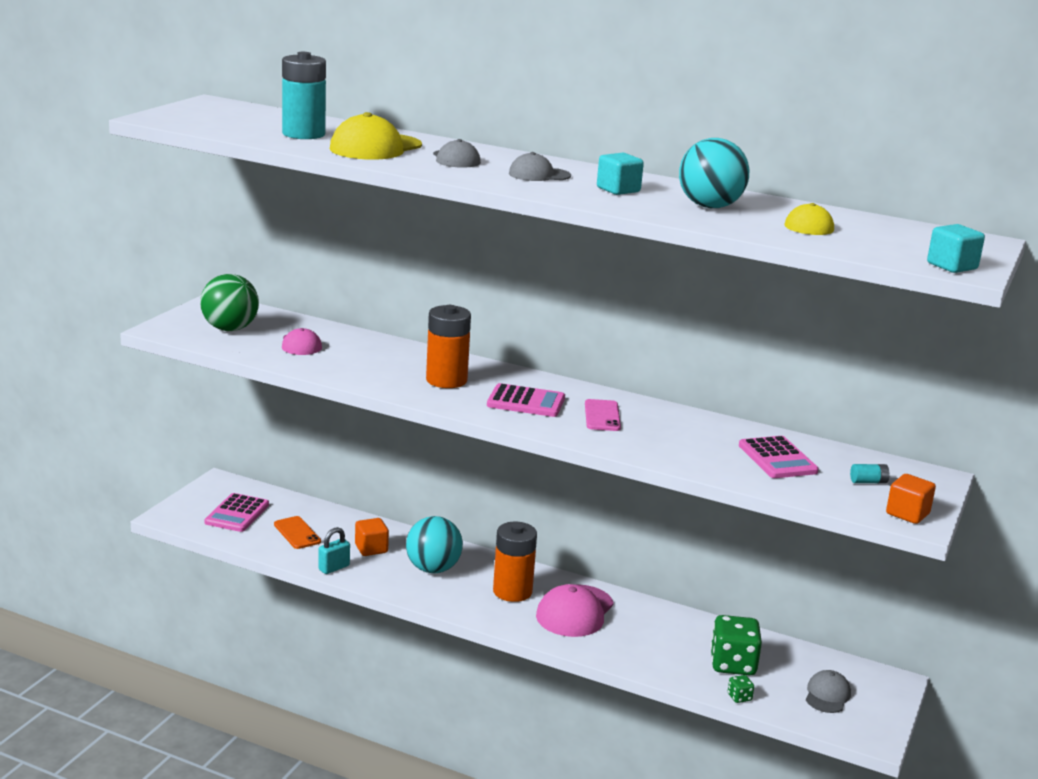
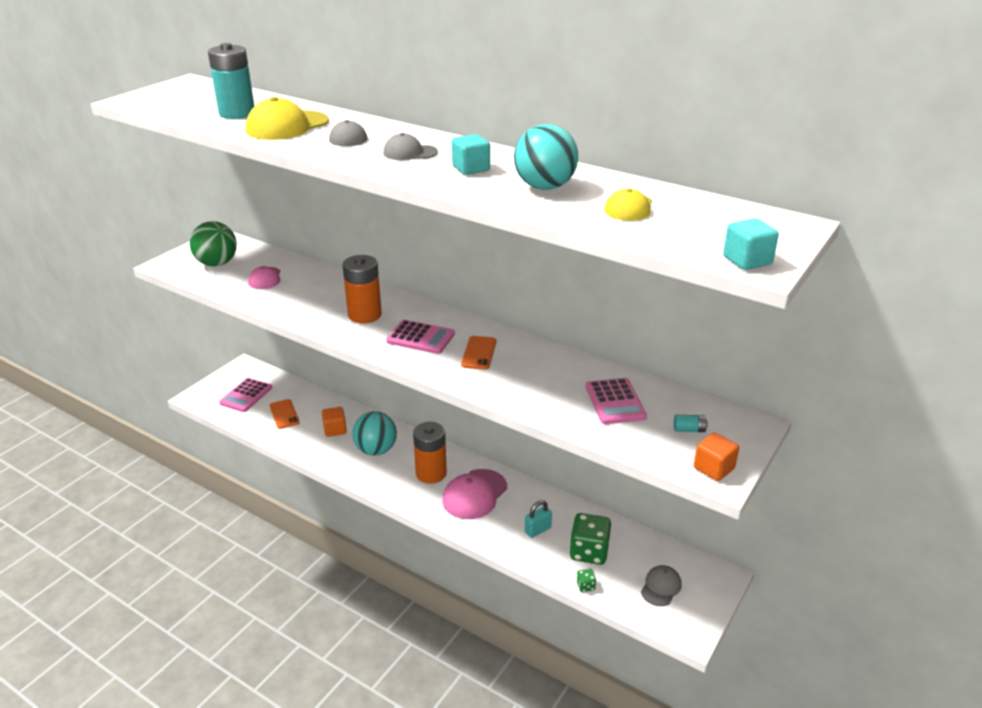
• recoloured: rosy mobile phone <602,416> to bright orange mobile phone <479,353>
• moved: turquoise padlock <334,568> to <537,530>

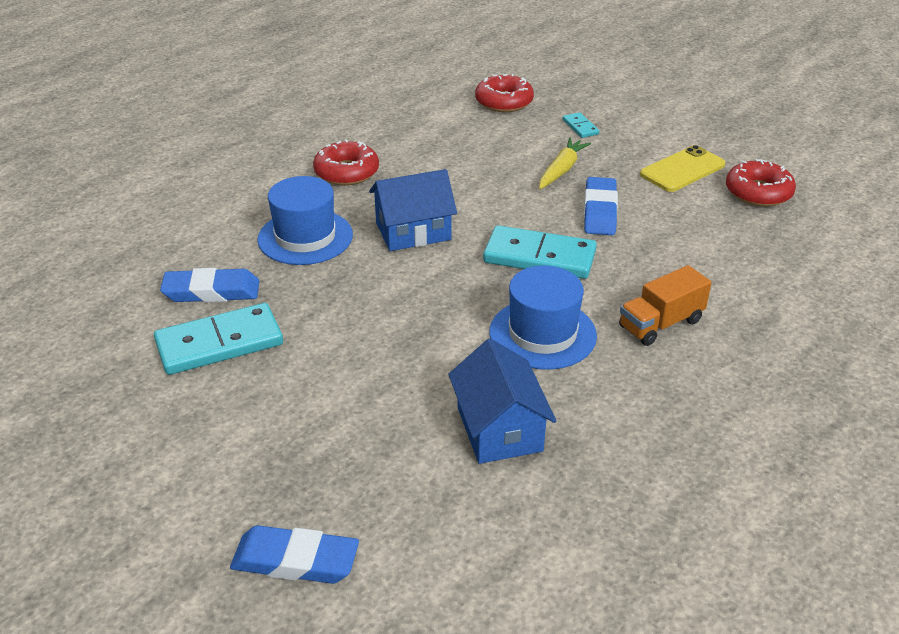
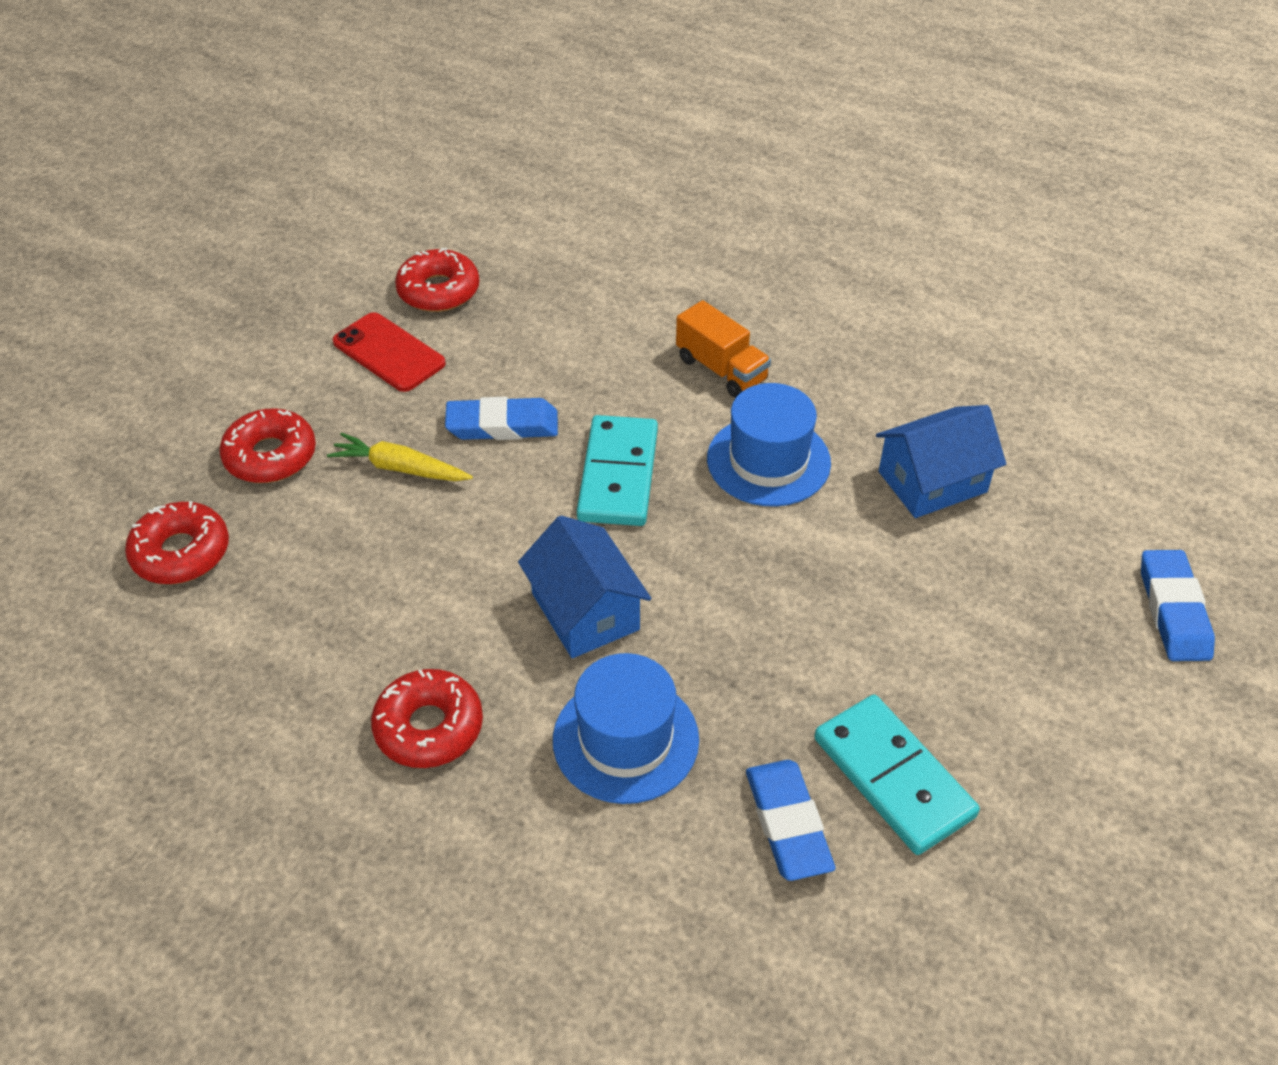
• replaced: turquoise domino piece <580,127> to crimson doughnut <270,456>
• recoloured: bright yellow mobile phone <682,169> to crimson mobile phone <389,353>

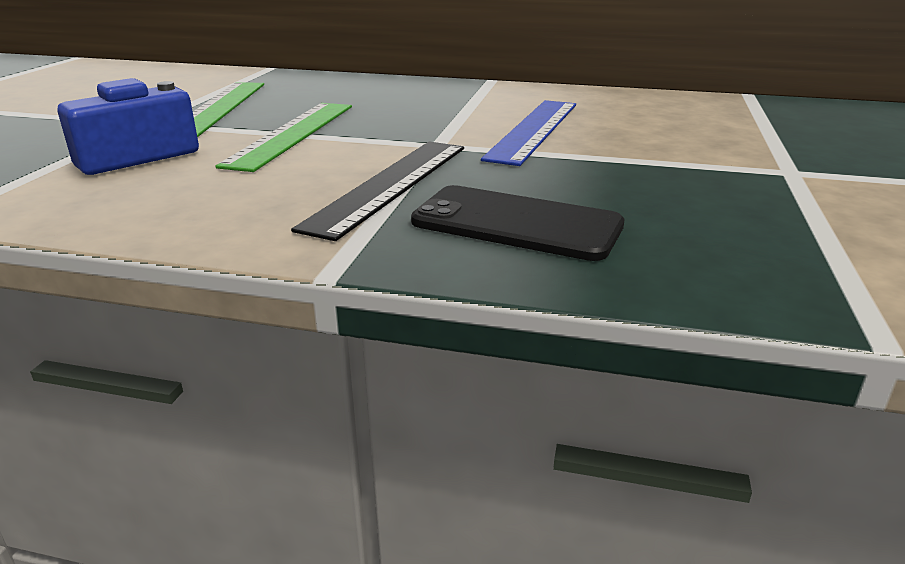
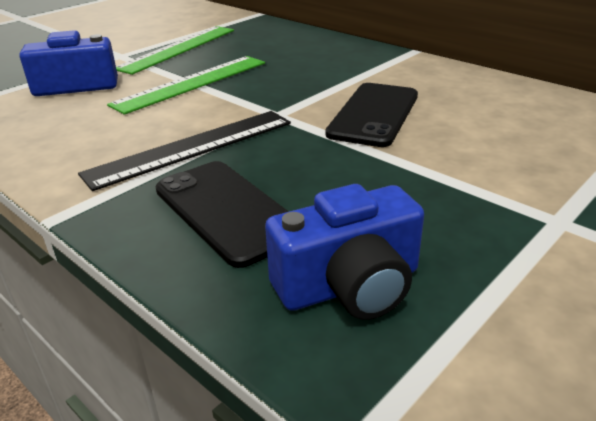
• replaced: blue measuring stick <533,130> to ebony mobile phone <374,114>
• added: blue camera <349,286>

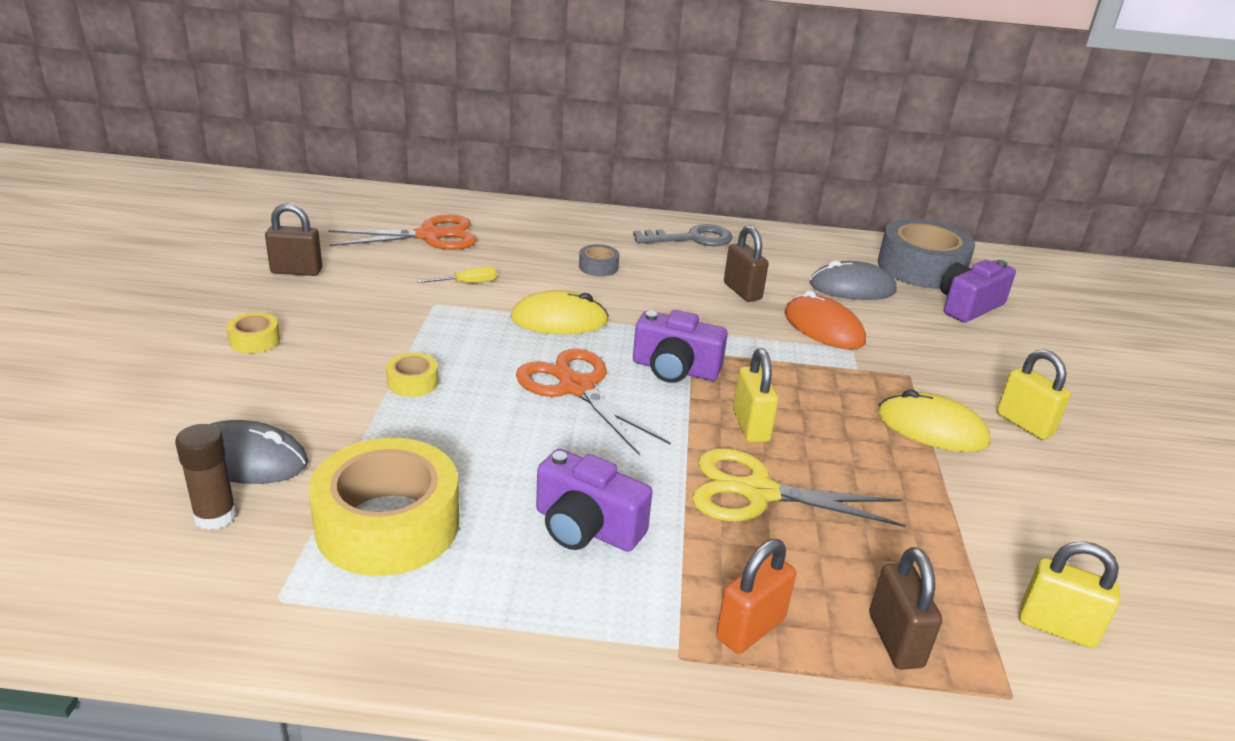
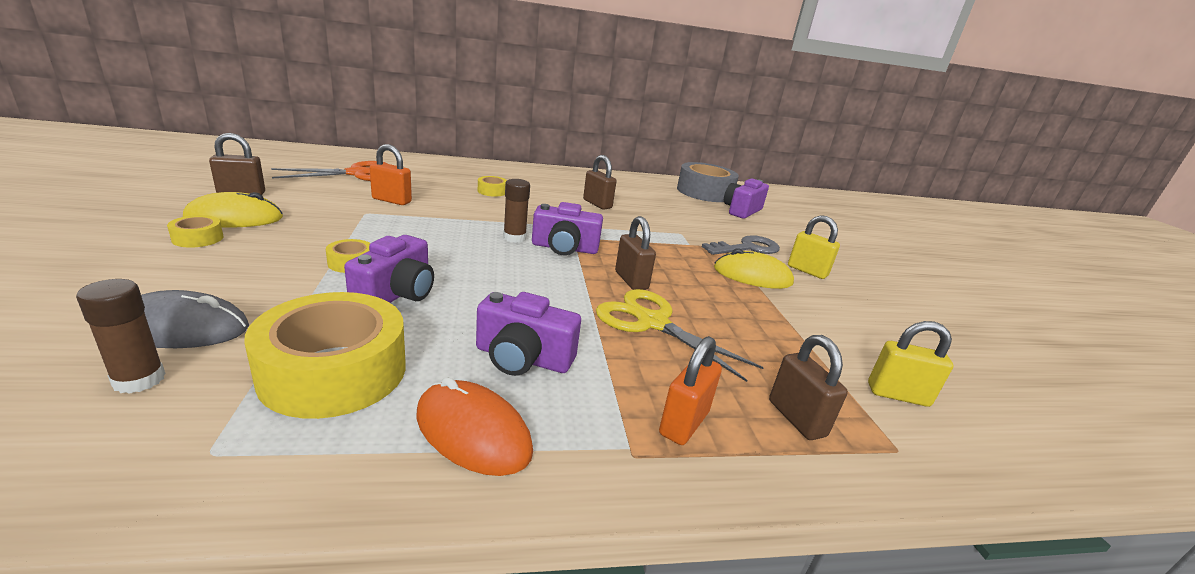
• moved: grey door key <692,238> to <747,248>
• recoloured: grey roll of tape <598,267> to bright yellow roll of tape <492,191>
• removed: grey computer mouse <852,288>
• replaced: bright yellow hand screwdriver <467,283> to bright orange padlock <391,200>
• moved: bright yellow computer mouse <559,320> to <234,218>
• moved: bright orange computer mouse <823,328> to <473,432>
• recoloured: bright yellow padlock <750,426> to dark brown padlock <631,280>
• removed: bright orange shears <576,387>
• turned: bright yellow shears <757,492> = <652,322> 45 degrees clockwise
• added: dark brown glue stick <514,238>
• added: purple camera <397,294>

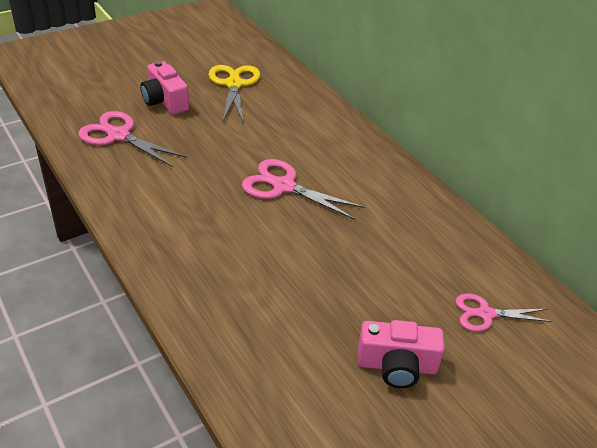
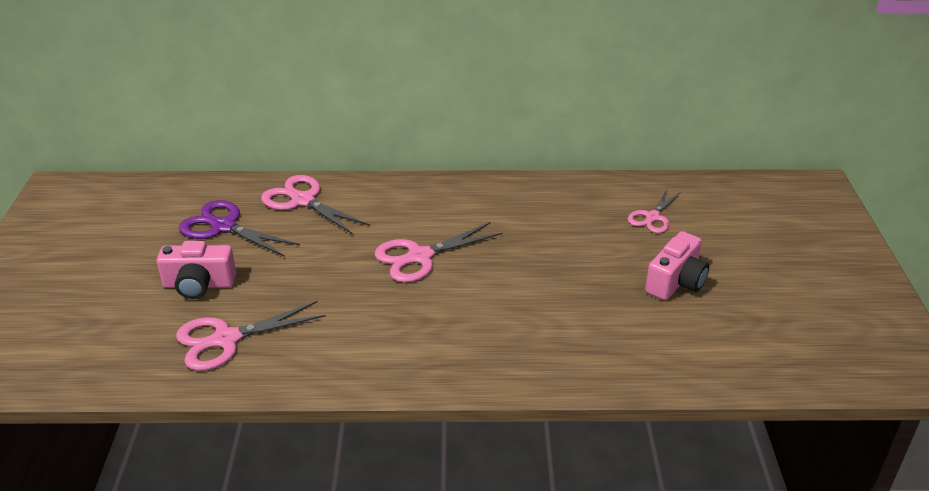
• recoloured: bright yellow shears <234,84> to purple shears <224,227>
• added: rosy shears <303,201>

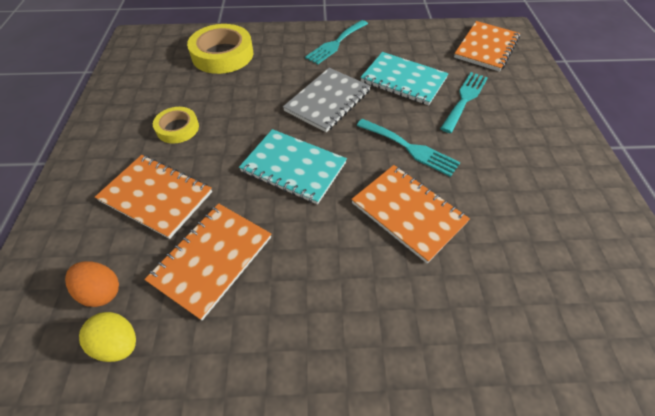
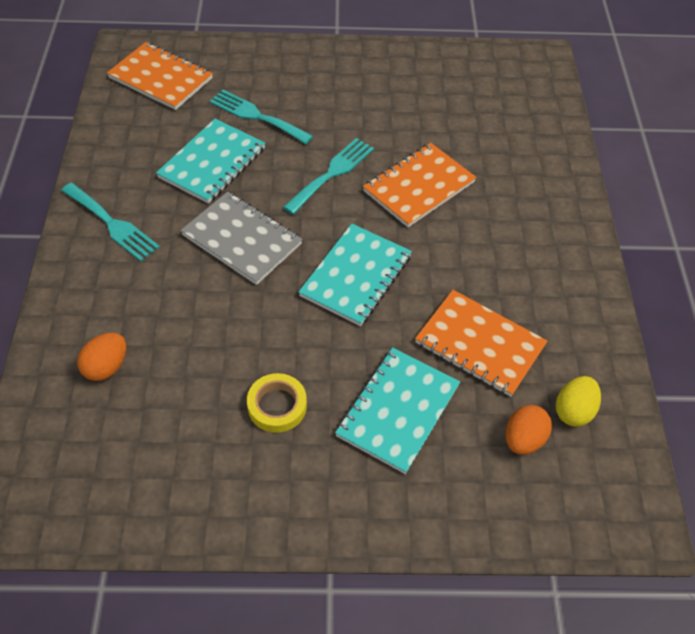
• replaced: bright yellow roll of tape <222,54> to bright orange toy egg <106,367>
• recoloured: bright orange exercise book <156,196> to turquoise exercise book <397,410>

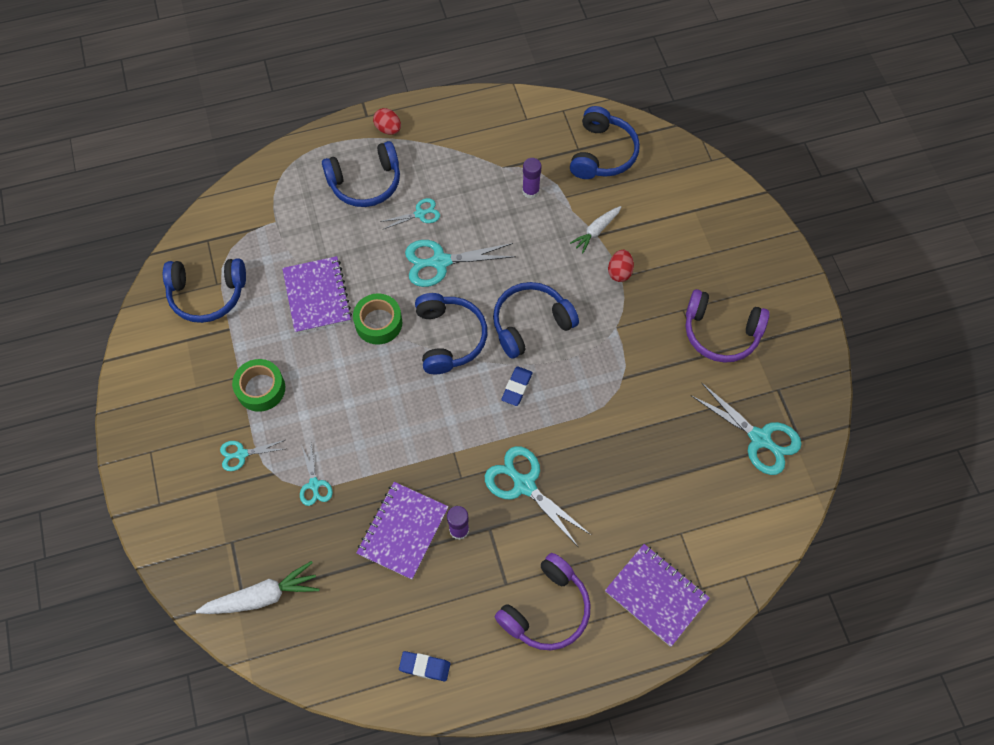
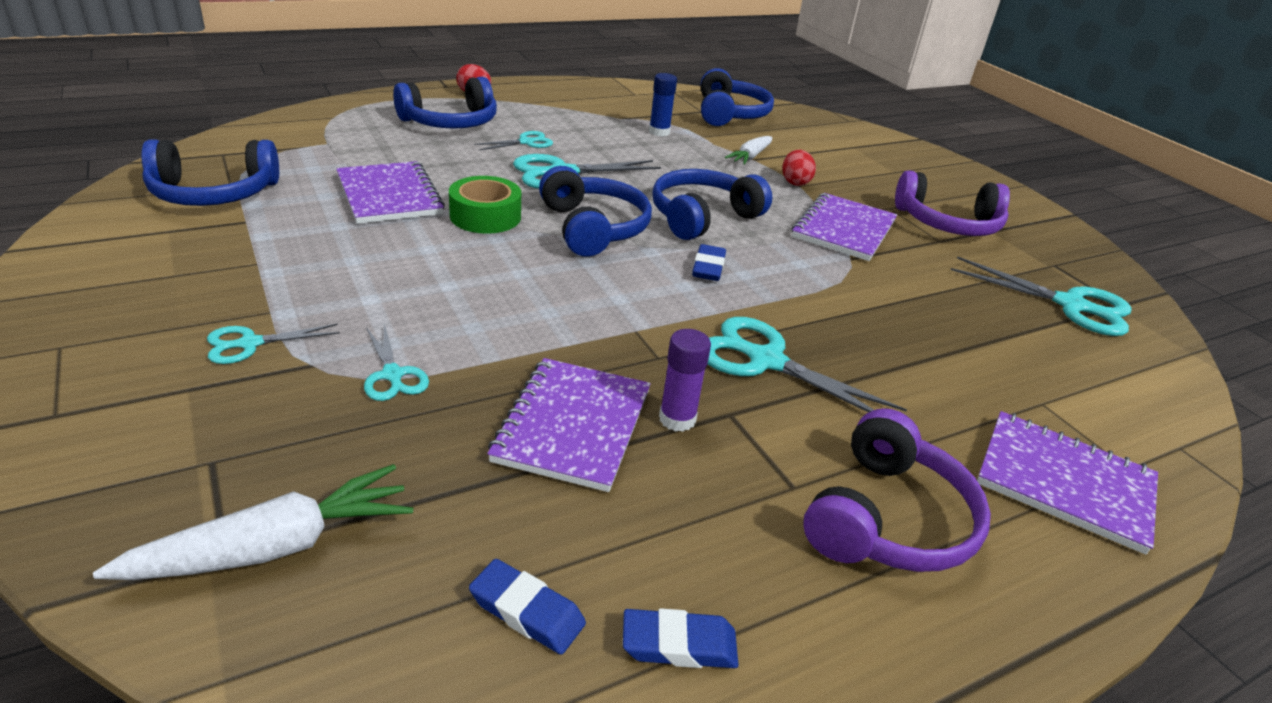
• recoloured: purple glue stick <530,191> to blue glue stick <659,132>
• removed: green roll of tape <261,389>
• added: purple exercise book <843,229>
• added: blue gum eraser <527,611>

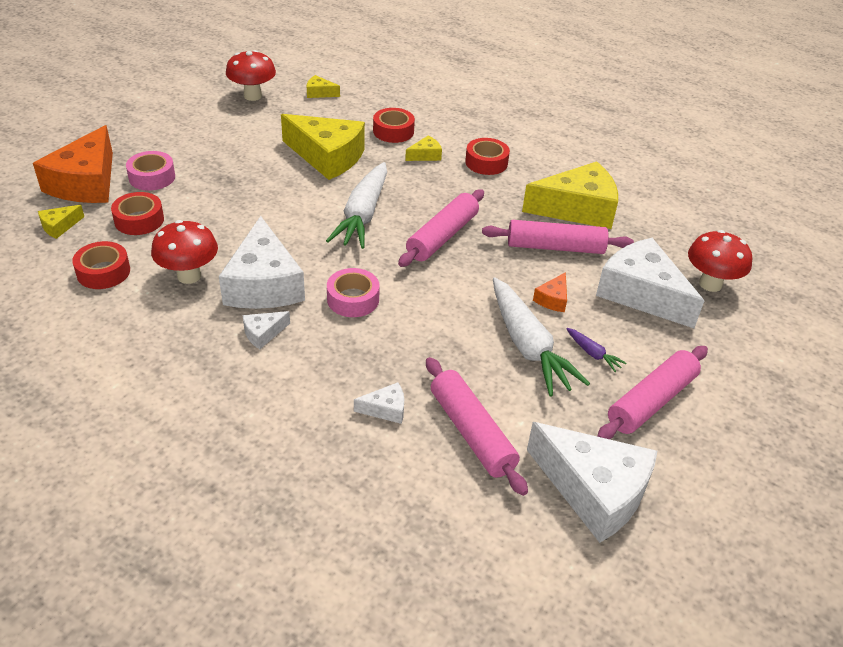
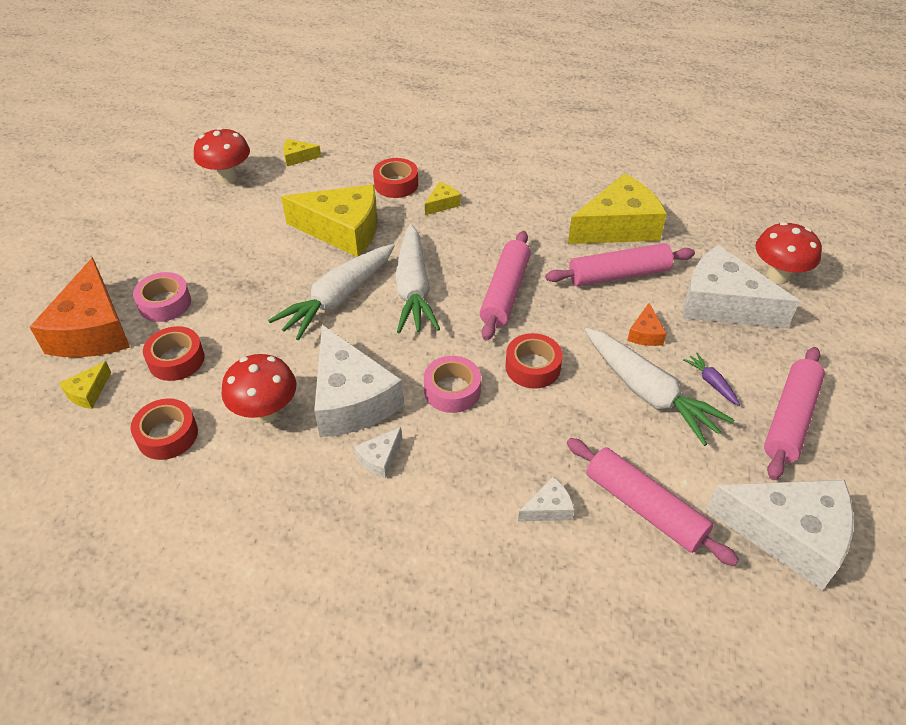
• moved: crimson roll of tape <486,162> to <532,367>
• turned: purple carrot <592,353> = <711,383> 150 degrees counterclockwise
• added: snow-white carrot <338,298>

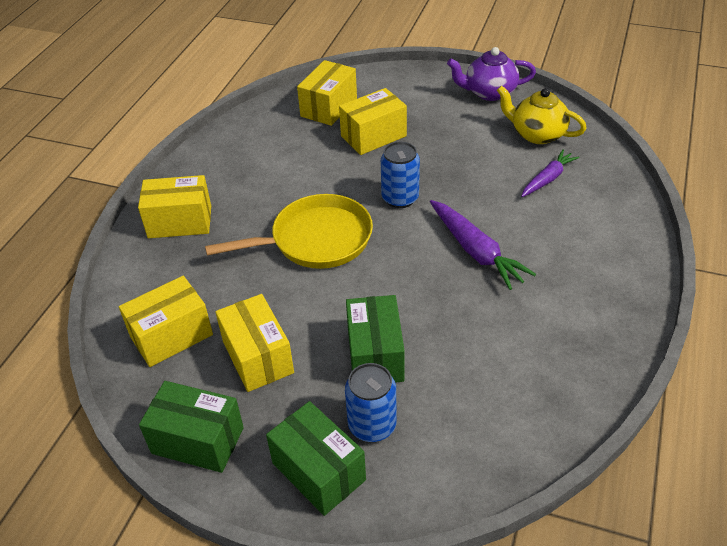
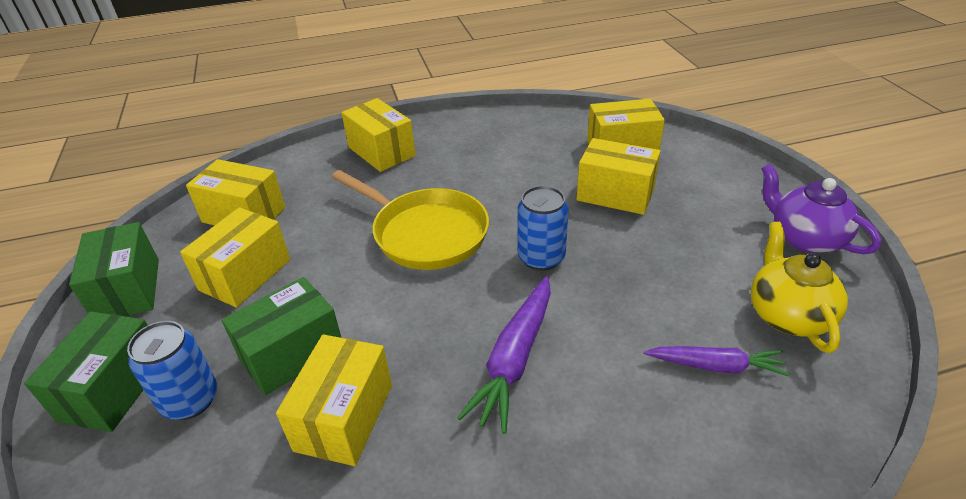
• added: bright yellow parcel <344,417>

